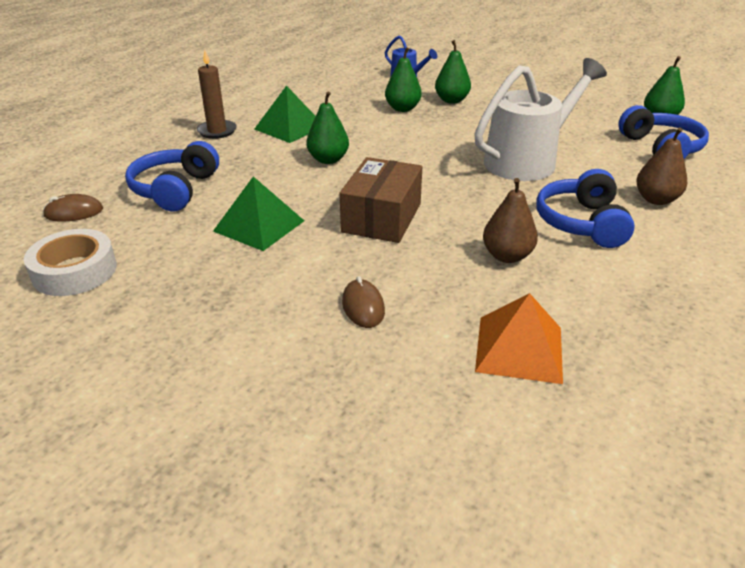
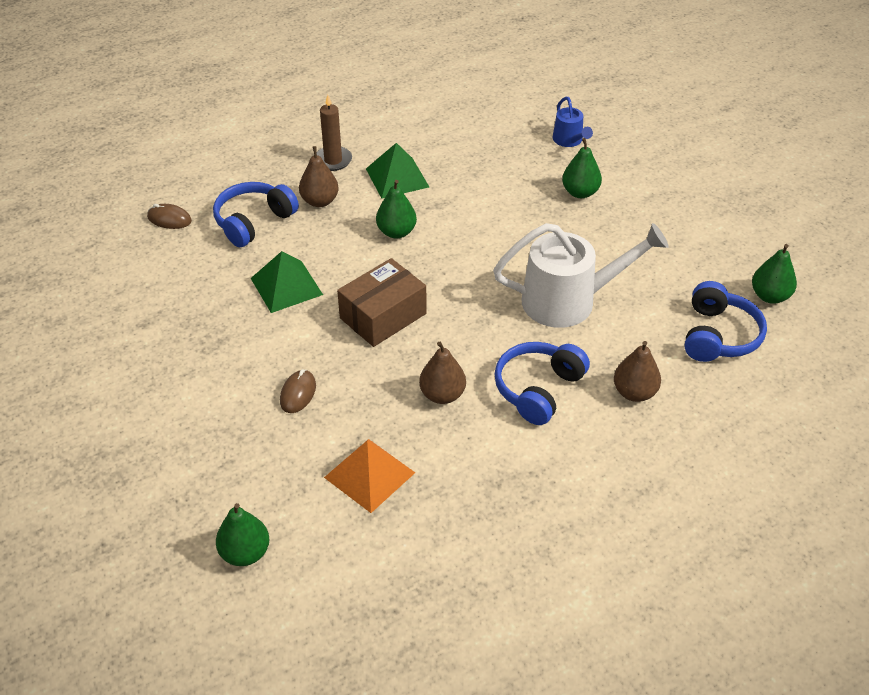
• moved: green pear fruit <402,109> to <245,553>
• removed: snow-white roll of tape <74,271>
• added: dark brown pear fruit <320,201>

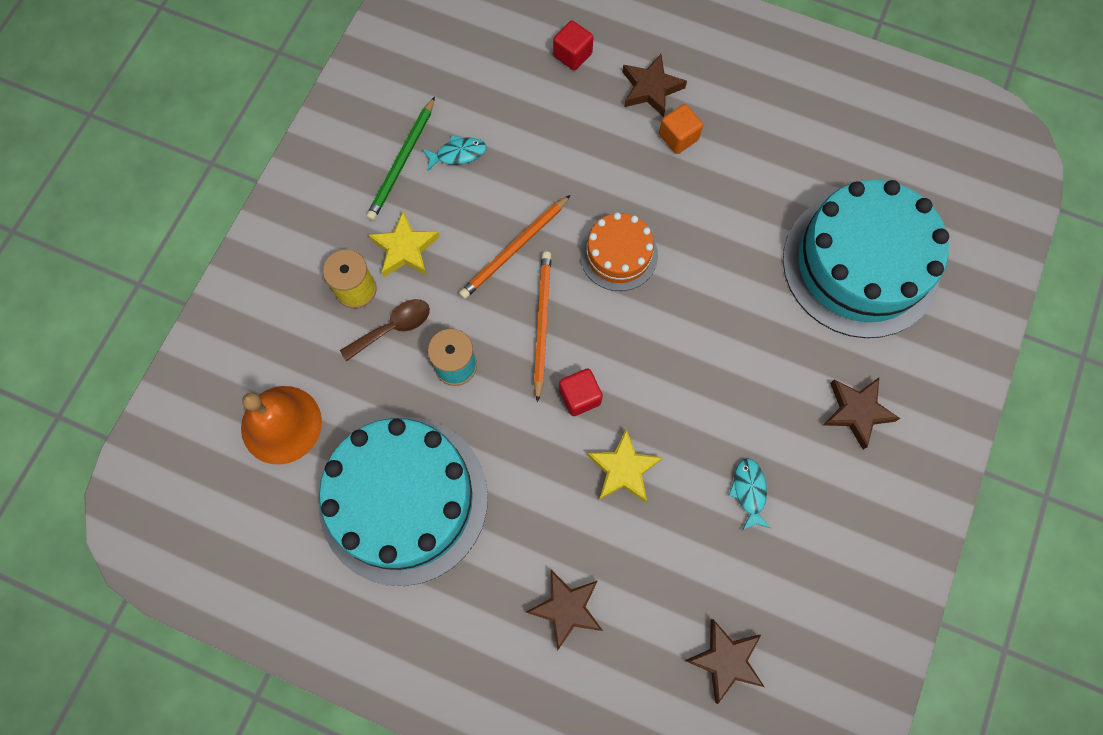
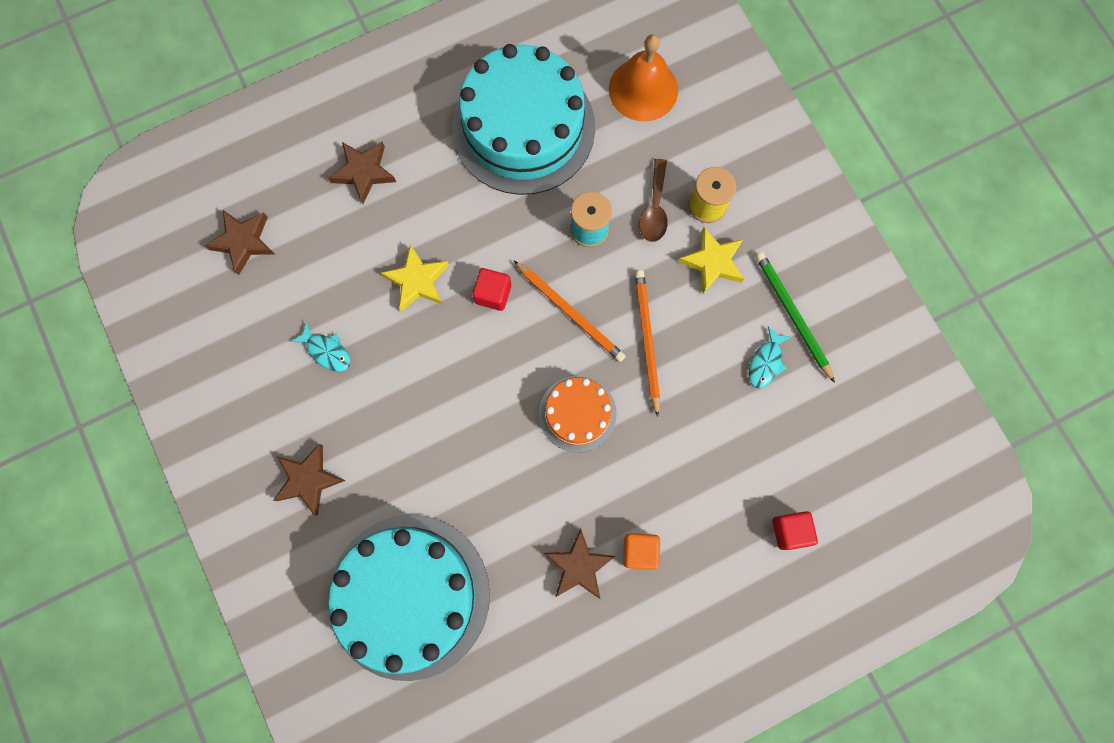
• moved: dark brown five-pointed star <651,89> to <578,566>

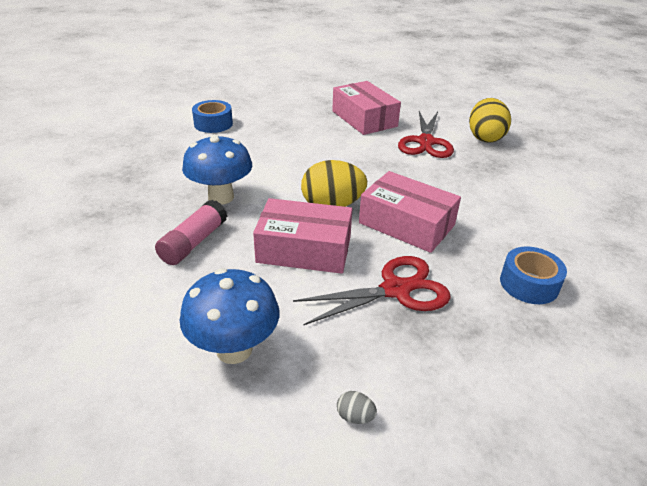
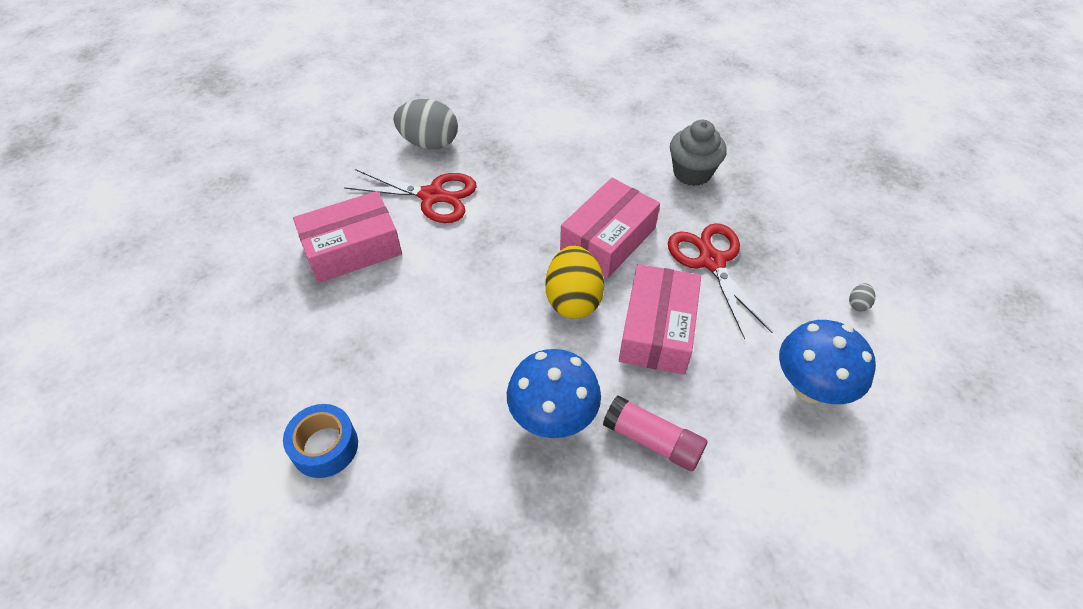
• recoloured: bright yellow toy egg <485,137> to grey toy egg <429,143>
• replaced: blue roll of tape <529,284> to grey cupcake <692,173>

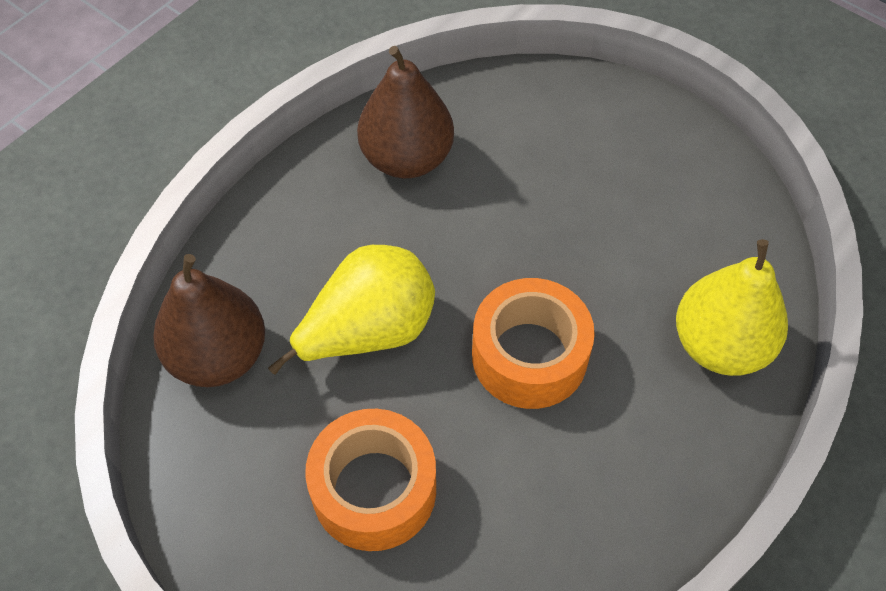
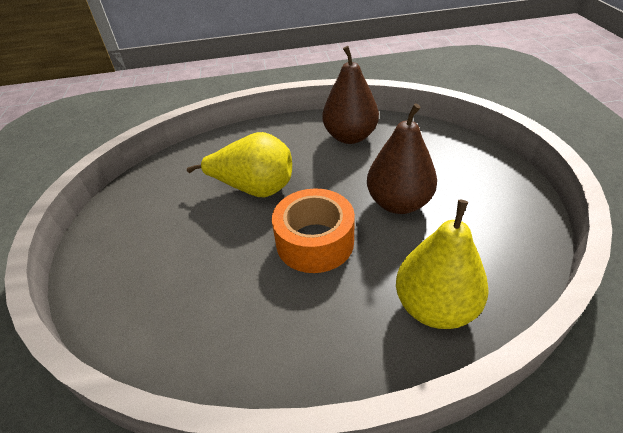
• moved: dark brown pear fruit <218,356> to <398,203>
• removed: bright orange roll of tape <374,489>

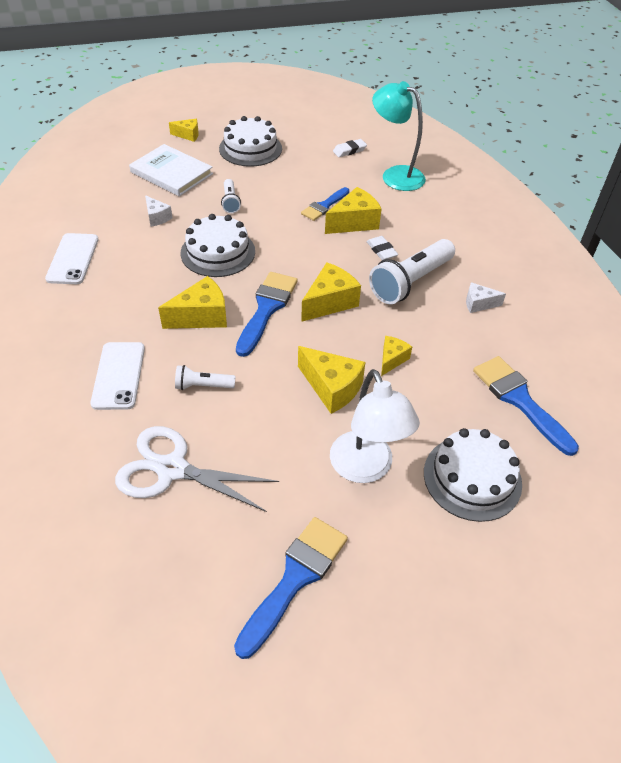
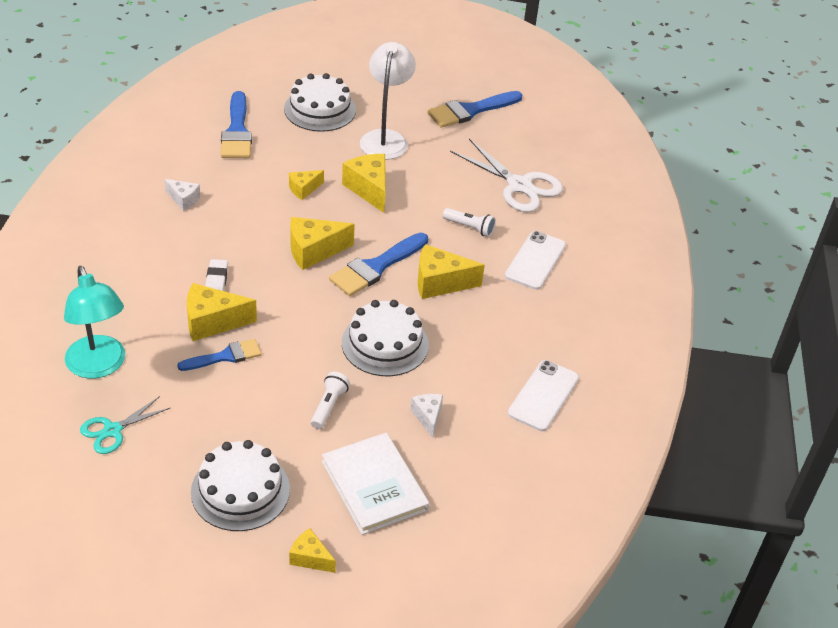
• replaced: snow-white gum eraser <349,150> to turquoise shears <113,430>
• removed: snow-white torch <410,282>

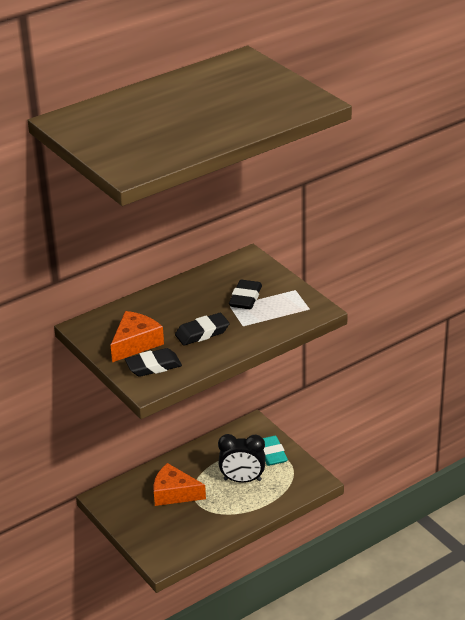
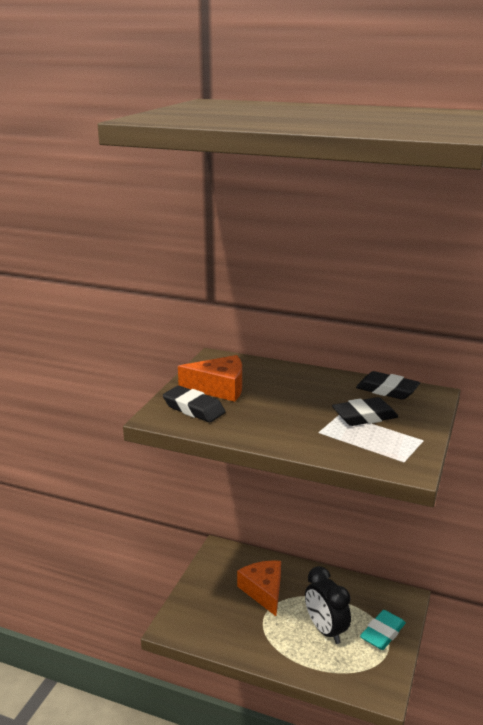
• moved: ebony gum eraser <202,333> to <387,390>

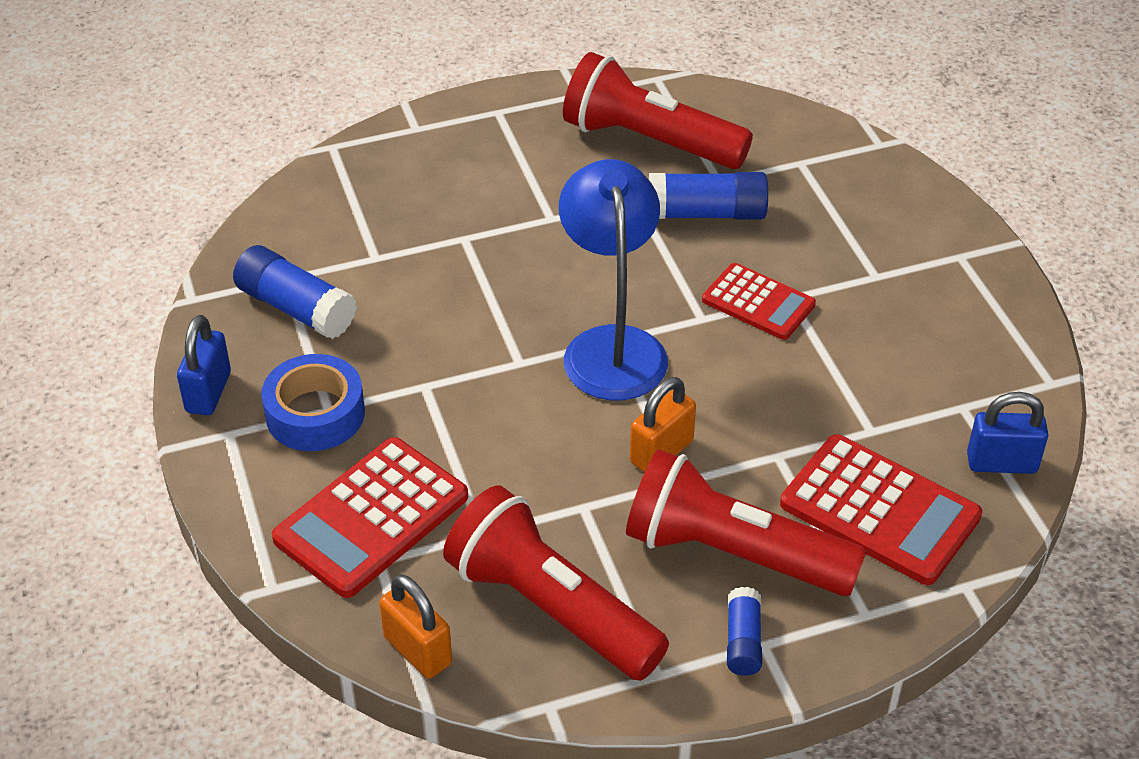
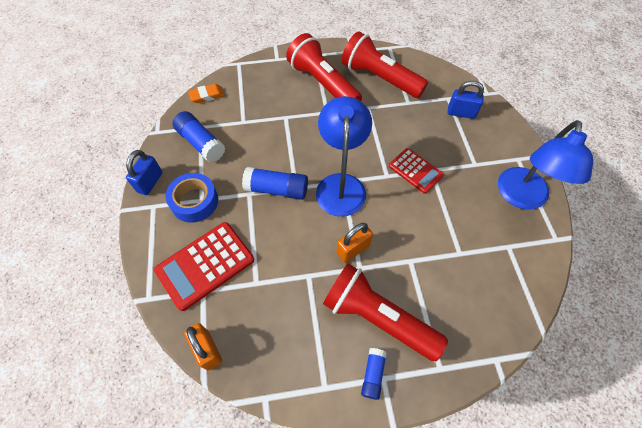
• moved: blue glue stick <706,213> to <277,189>
• moved: blue padlock <1001,463> to <461,113>
• removed: crimson calculator <879,510>
• moved: crimson torch <550,608> to <323,83>
• added: bright orange gum eraser <207,95>
• added: blue desk lamp <521,197>

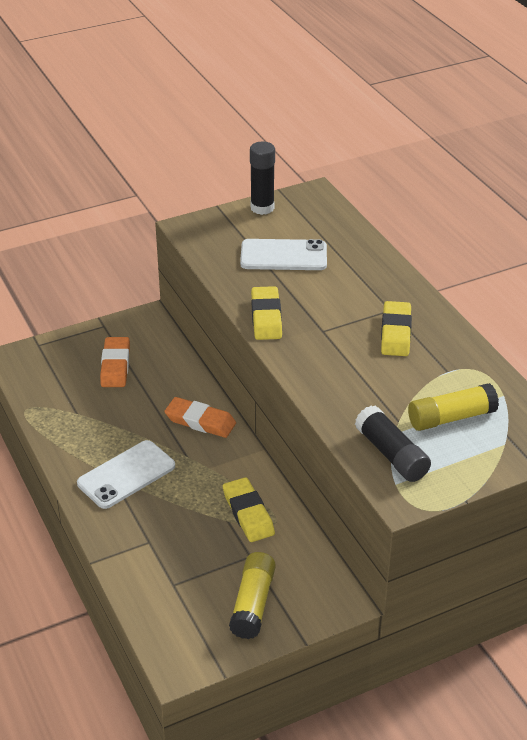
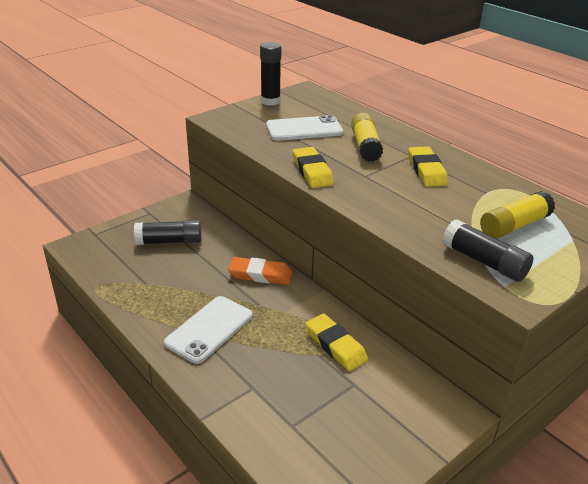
• replaced: bright orange gum eraser <115,366> to ebony glue stick <169,241>
• moved: bright yellow glue stick <253,604> to <365,146>

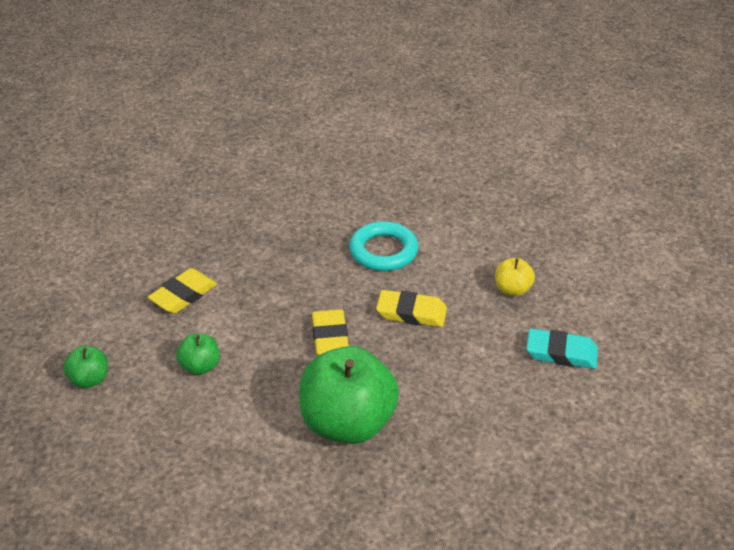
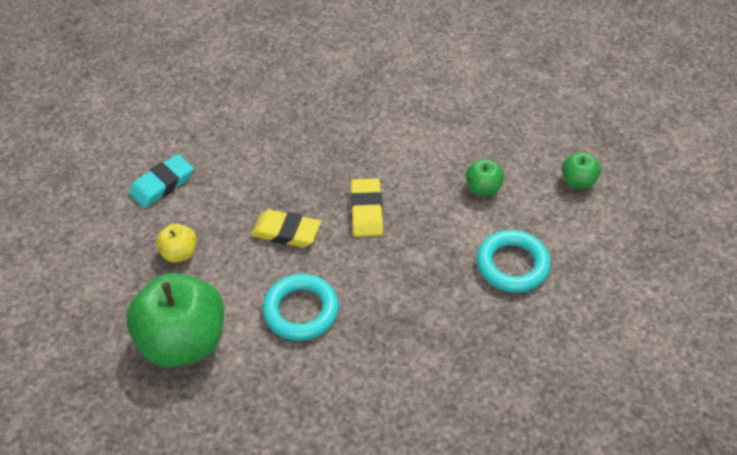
• replaced: bright yellow gum eraser <183,295> to turquoise ring <512,265>
• turned: turquoise gum eraser <561,353> = <162,184> 60 degrees counterclockwise
• moved: green toy apple <348,423> to <184,341>

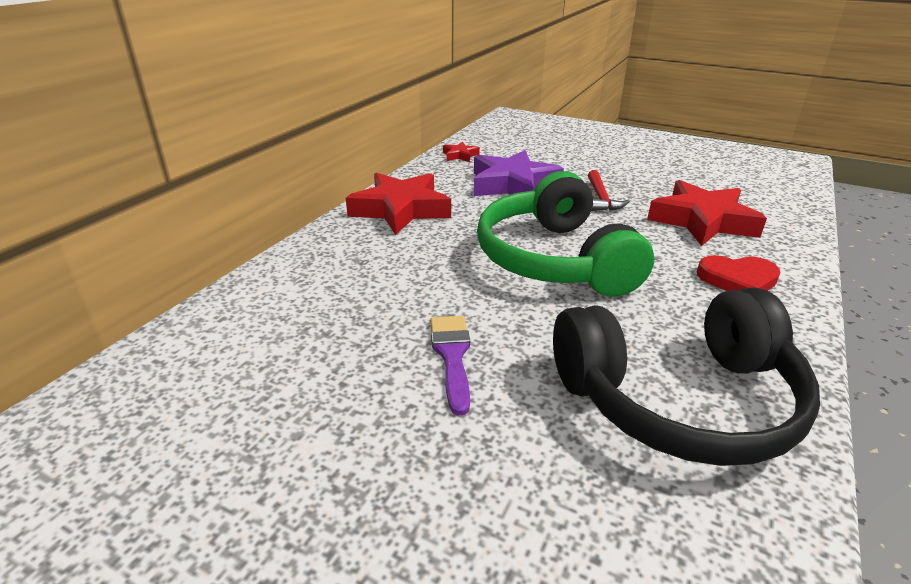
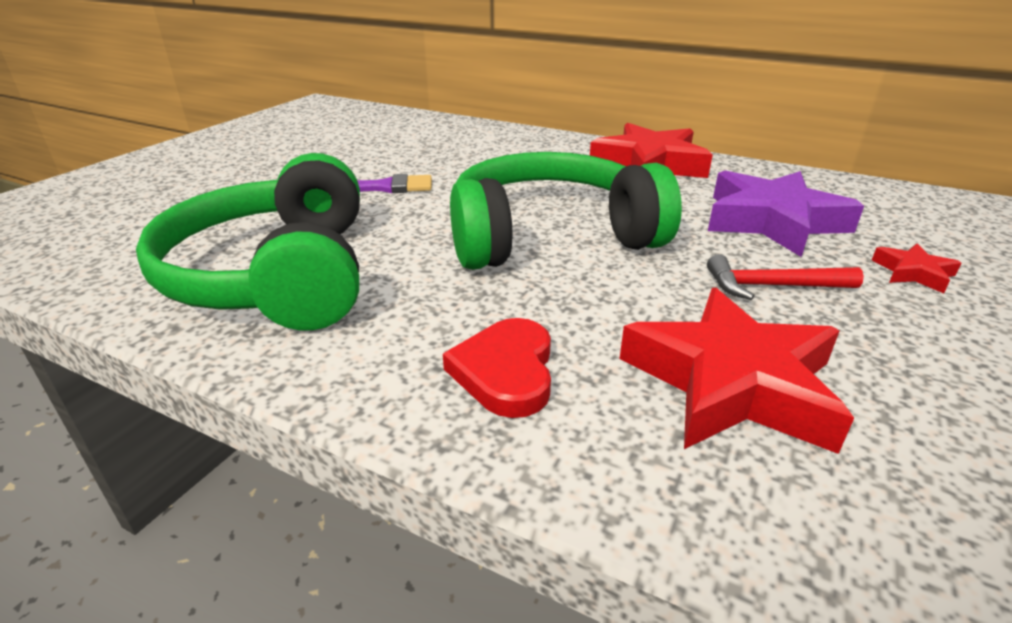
• moved: crimson five-pointed star <460,155> to <913,273>
• recoloured: ebony over-ear headphones <679,399> to green over-ear headphones <277,275>

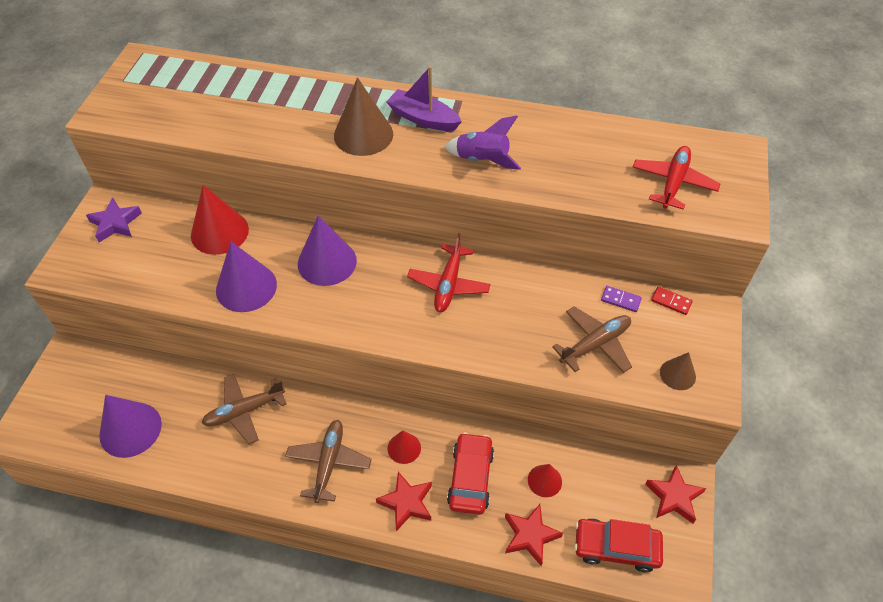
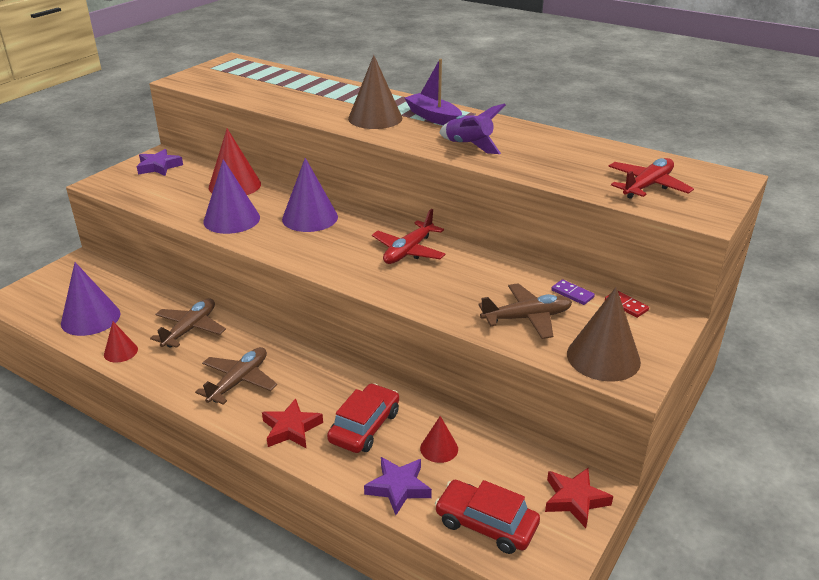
• resized: dark brown cone shape <677,374> = <603,357> x1.83
• turned: dark brown aeroplane <244,411> = <190,329> 120 degrees clockwise
• moved: crimson cone shape <404,448> to <121,352>
• recoloured: crimson five-pointed star <530,536> to purple five-pointed star <398,488>

